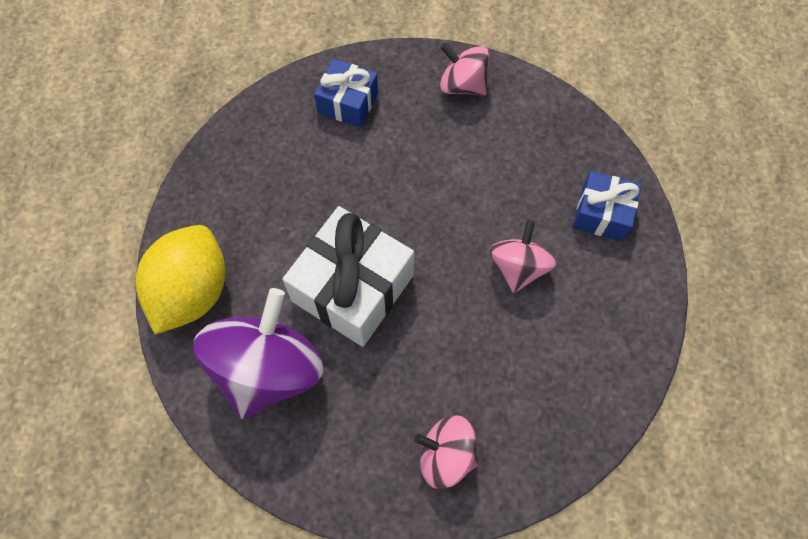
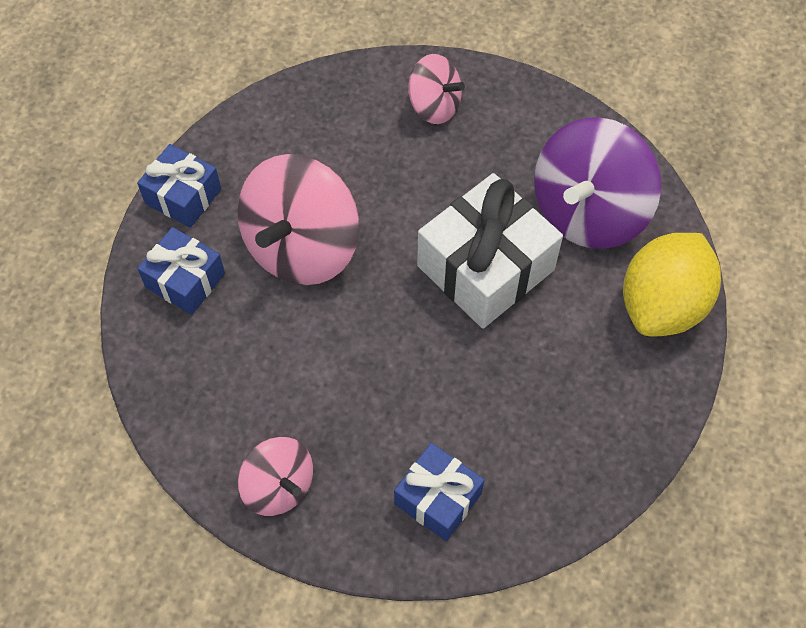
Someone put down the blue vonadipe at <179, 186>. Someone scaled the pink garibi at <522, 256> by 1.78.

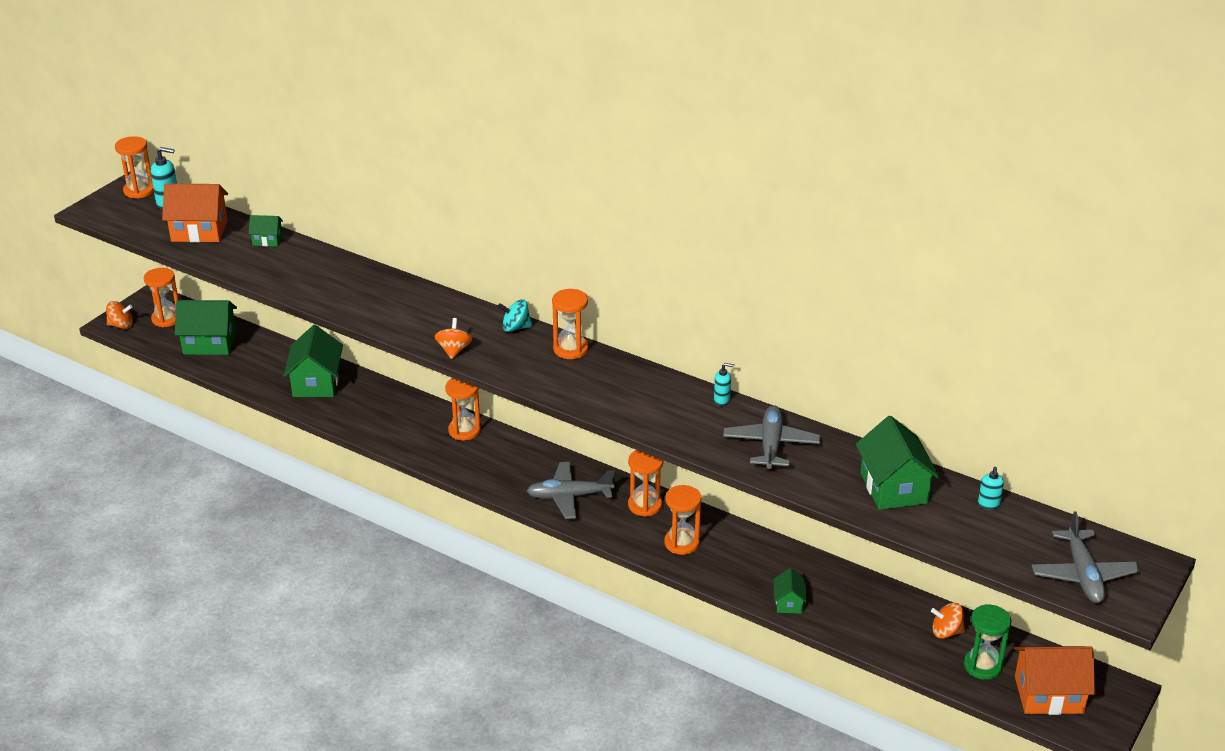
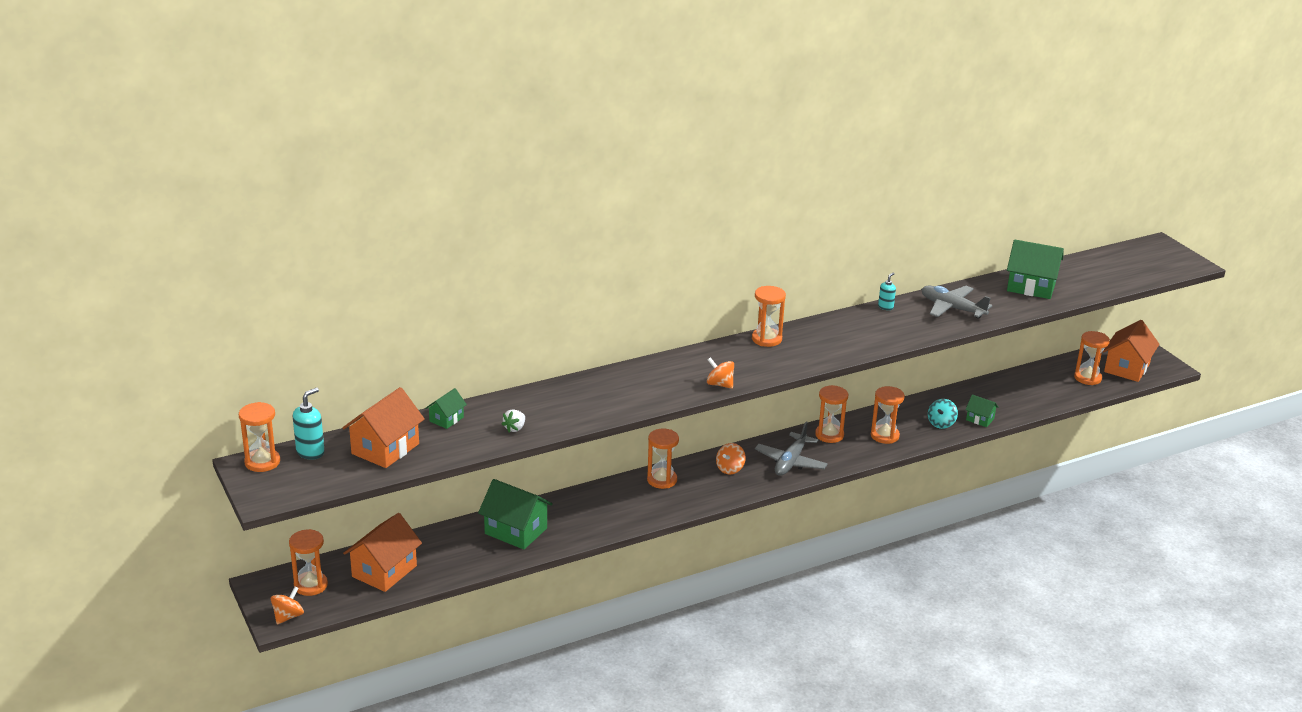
Someone took away the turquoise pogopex at <991, 488>. Someone took away the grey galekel at <1085, 557>. Someone put down the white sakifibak at <513, 420>. Someone carried the turquoise garibi from <515, 315> to <943, 414>. Someone carried the orange garibi from <948, 621> to <731, 458>. Someone repainted the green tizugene at <206, 327>, which became the orange tizugene at <382, 552>. Someone repainted the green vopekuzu at <987, 642>, which became the orange vopekuzu at <1092, 358>.

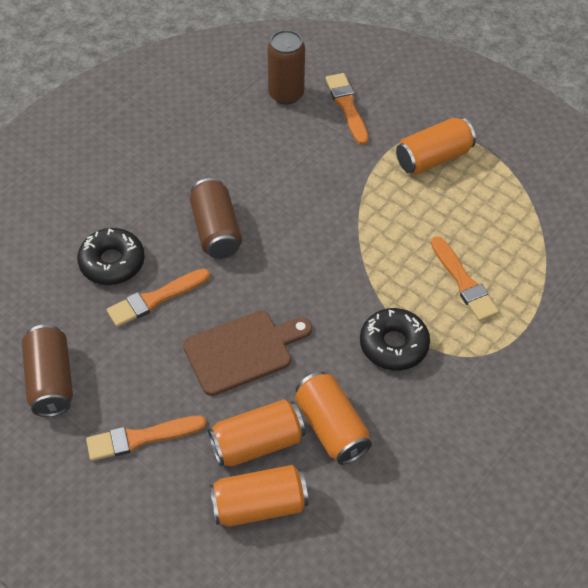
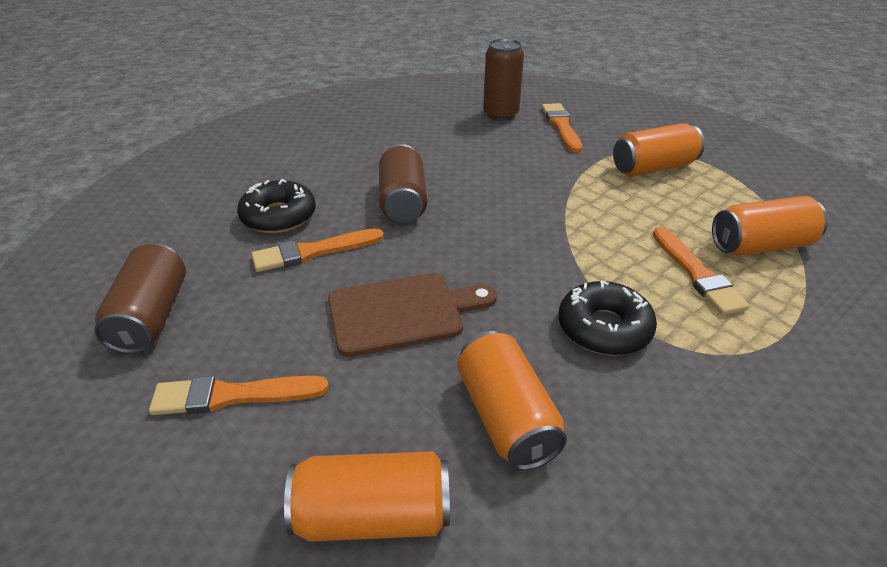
Someone carried the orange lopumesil from <256, 433> to <770, 226>.

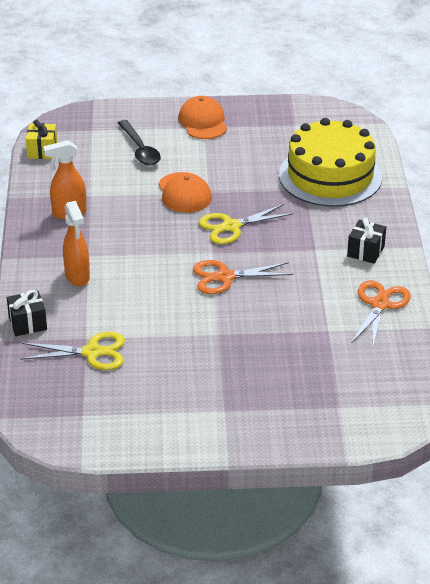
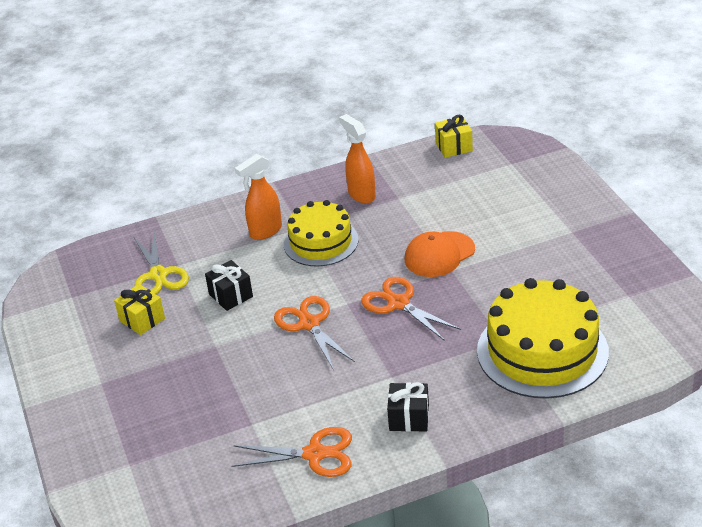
Someone took away the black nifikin at <139, 143>. Someone took away the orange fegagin at <202, 117>. Someone put down the yellow vonadipe at <139, 309>. Someone put down the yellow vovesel at <321, 233>. Someone carried the black vonadipe from <27, 313> to <229, 285>. Someone repainted the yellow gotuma at <246, 224>, which became the orange gotuma at <411, 309>.

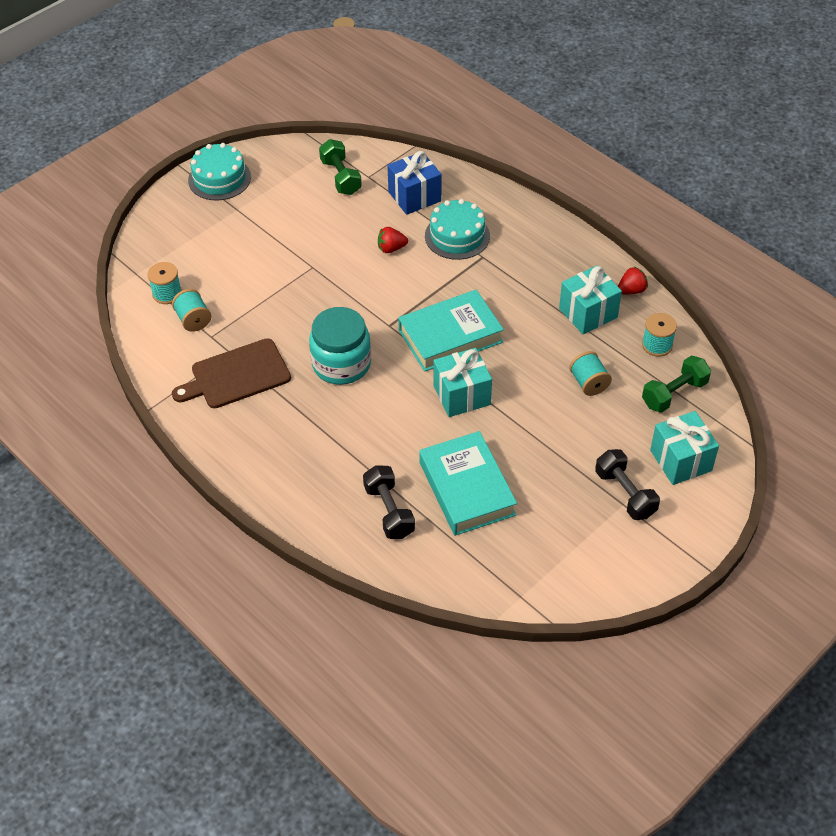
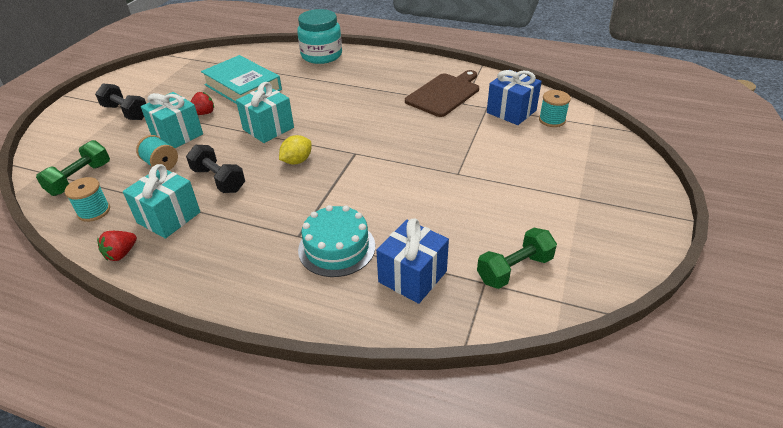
Someone took away the turquoise vovesel at <219, 171>. Someone carried the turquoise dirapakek from <340, 346> to <319, 36>. Someone carried the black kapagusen from <389, 502> to <215, 169>. Someone carried the red sakifibak from <393, 240> to <202, 103>. Someone carried the turquoise vonadipe from <684, 448> to <172, 120>. Someone swapped the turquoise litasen at <191, 310> for the blue vonadipe at <514, 97>. Someone swapped the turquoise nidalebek at <451, 331> for the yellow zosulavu at <295, 149>. Someone rotated the green kapagusen at <340, 167> by 75 degrees counterclockwise.

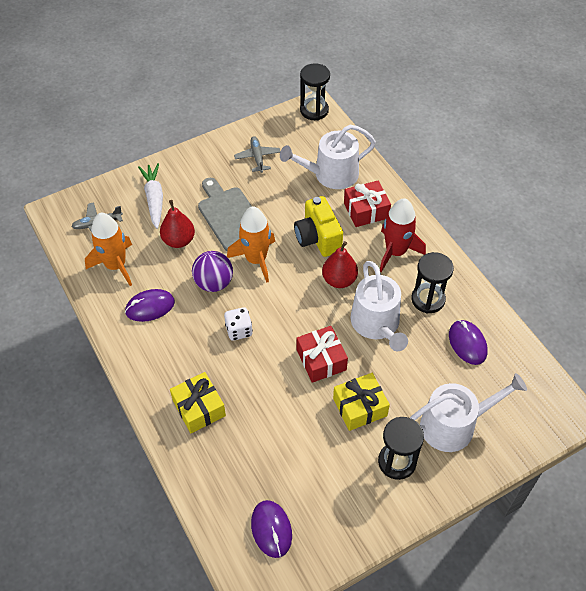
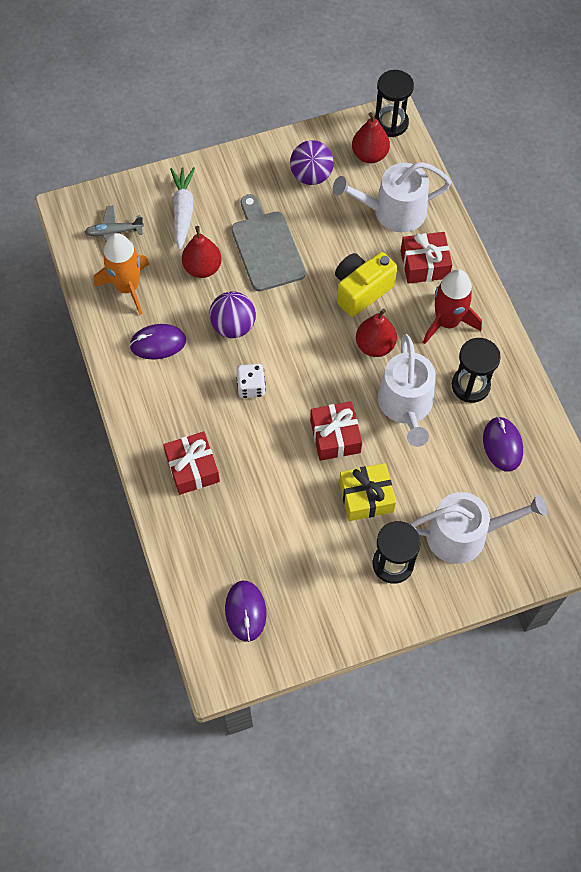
Someone took away the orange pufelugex at <251, 245>. Someone put down the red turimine at <371, 137>. Someone swapped the grey galekel at <257, 154> for the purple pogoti at <312, 162>. Someone repainted the yellow vonadipe at <198, 402>, which became the red vonadipe at <191, 463>. Someone rotated the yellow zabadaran at <318, 226> by 60 degrees clockwise.

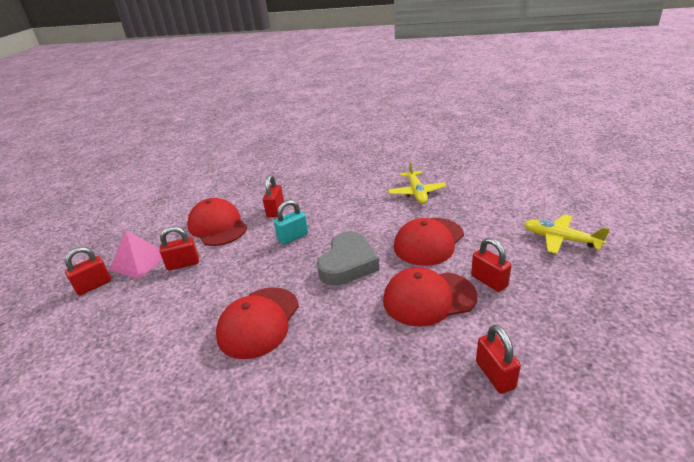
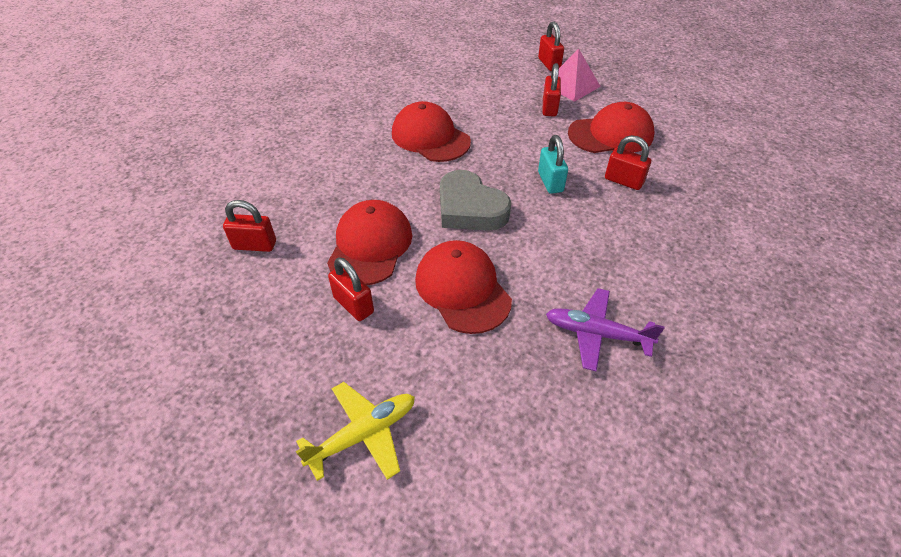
Someone repainted the yellow galekel at <417, 182>, which became the purple galekel at <605, 329>. Someone rotated the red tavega at <491, 265> by 60 degrees clockwise.

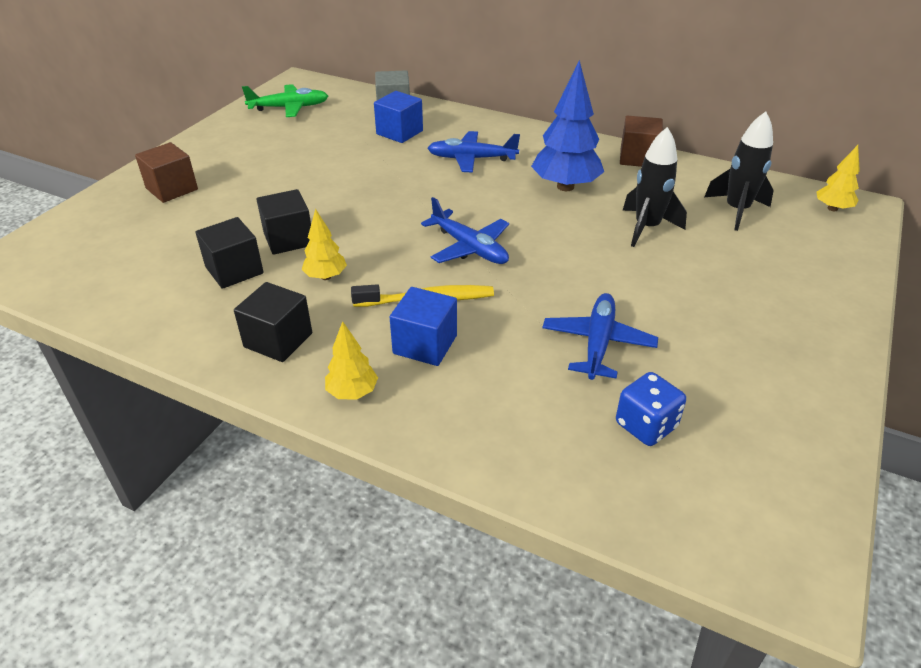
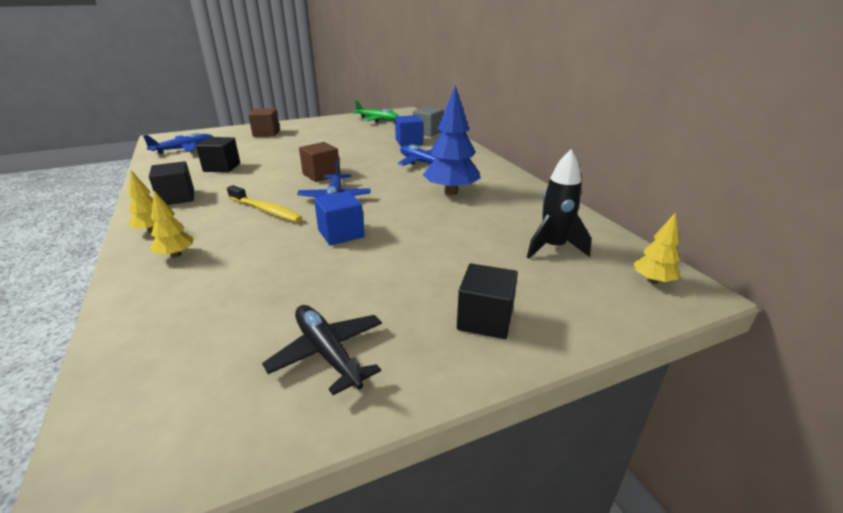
Someone took away the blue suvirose at <651, 409>. Someone took away the black pufelugex at <655, 187>. Someone put down the black galekel at <322, 350>. Someone carried the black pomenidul from <283, 222> to <487, 301>. Someone carried the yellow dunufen from <324, 244> to <172, 224>. Someone carried the blue pomenidul from <423, 326> to <339, 218>. Someone carried the blue galekel from <600, 336> to <178, 143>. Someone carried the brown pomenidul from <641, 141> to <319, 162>.

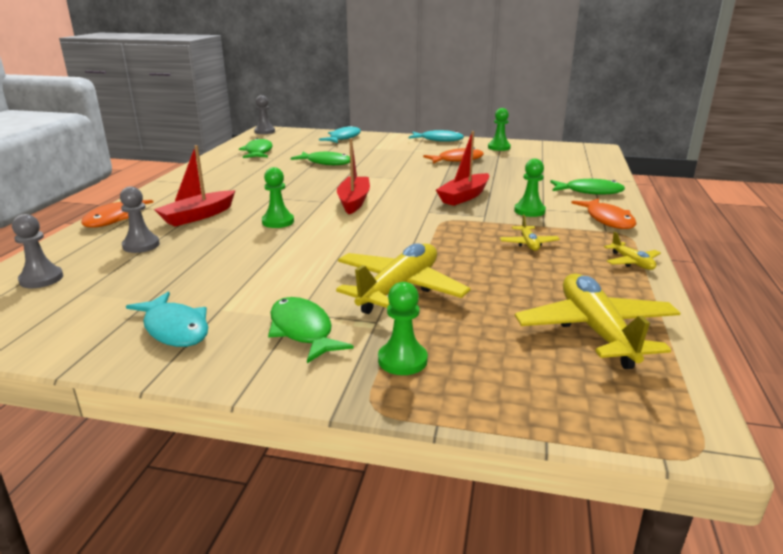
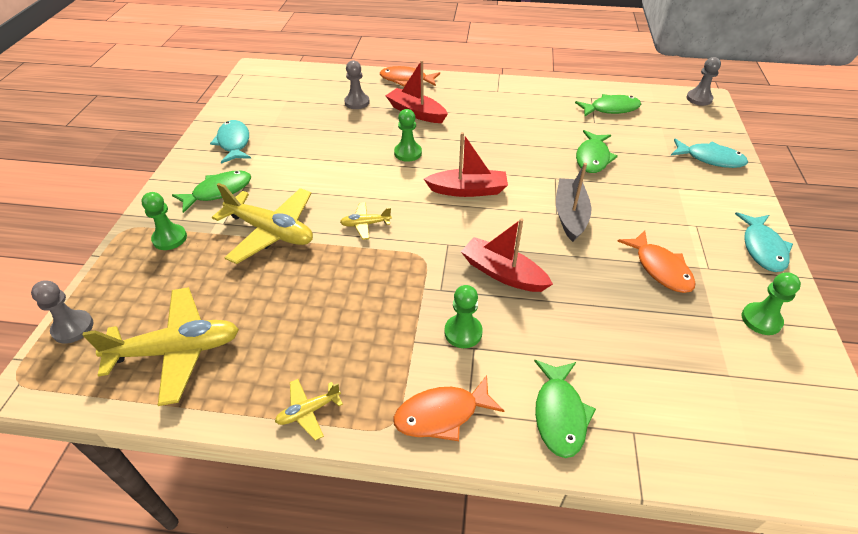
Someone put down the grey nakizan at <573, 202>. Someone carried the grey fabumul from <37, 251> to <62, 312>. Someone carried the yellow galekel from <530, 233> to <366, 221>. Someone rotated the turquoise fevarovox at <167, 319> by 120 degrees clockwise.

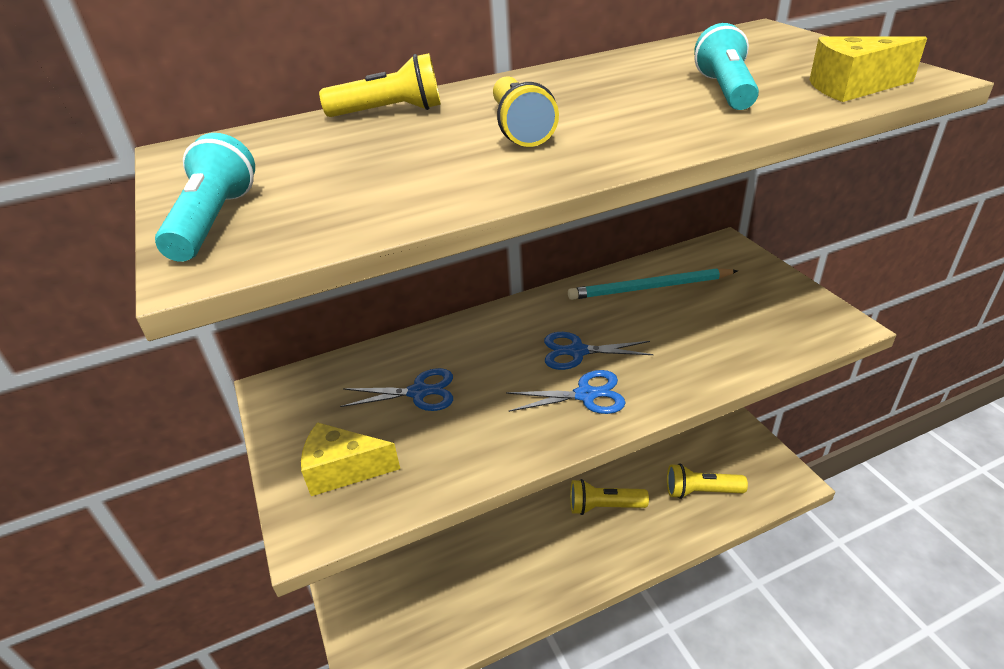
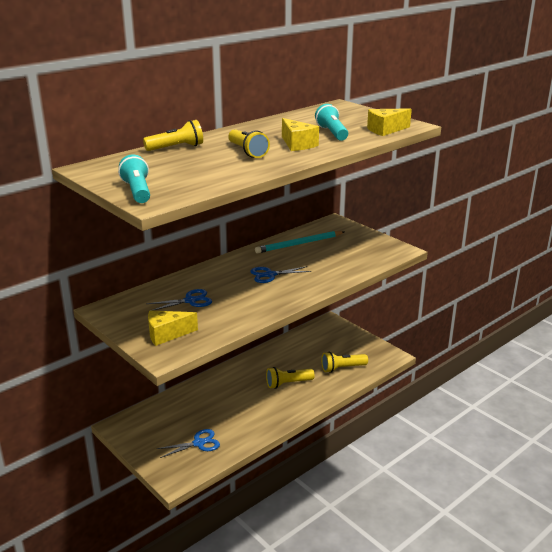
Someone put down the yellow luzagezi at <300, 134>. Someone carried the blue gotuma from <566, 392> to <188, 443>.

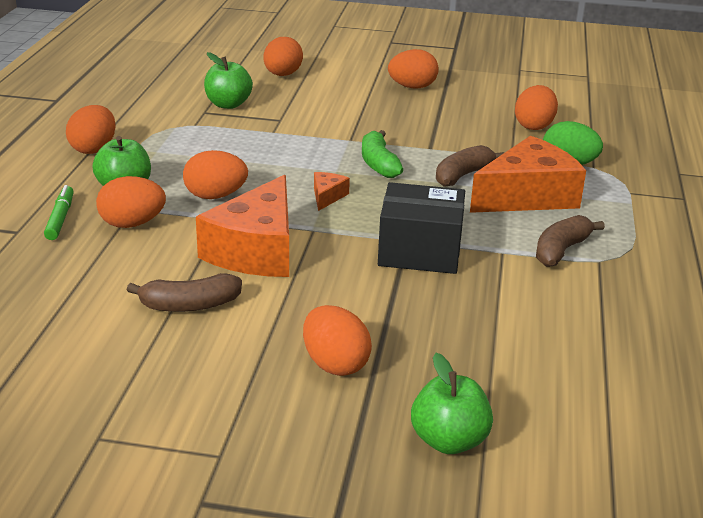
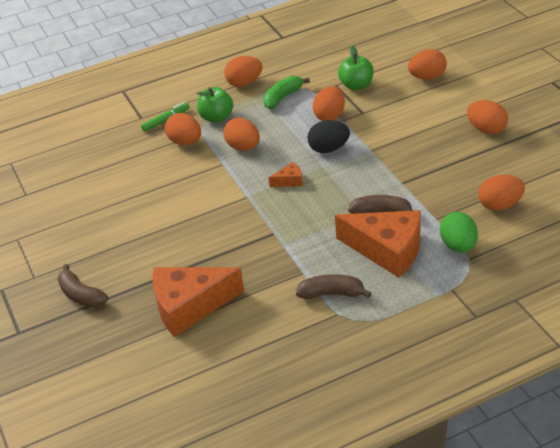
Someone took away the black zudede at <421, 228>. Someone took away the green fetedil at <452, 403>. Someone put down the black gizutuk at <328, 136>. Someone carried the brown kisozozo from <184, 292> to <82, 286>. Someone carried the orange luzagezi from <242, 226> to <198, 302>. Someone carried the orange gizutuk from <337, 340> to <328, 103>. Someone carried the green kisozozo from <382, 154> to <286, 92>.

